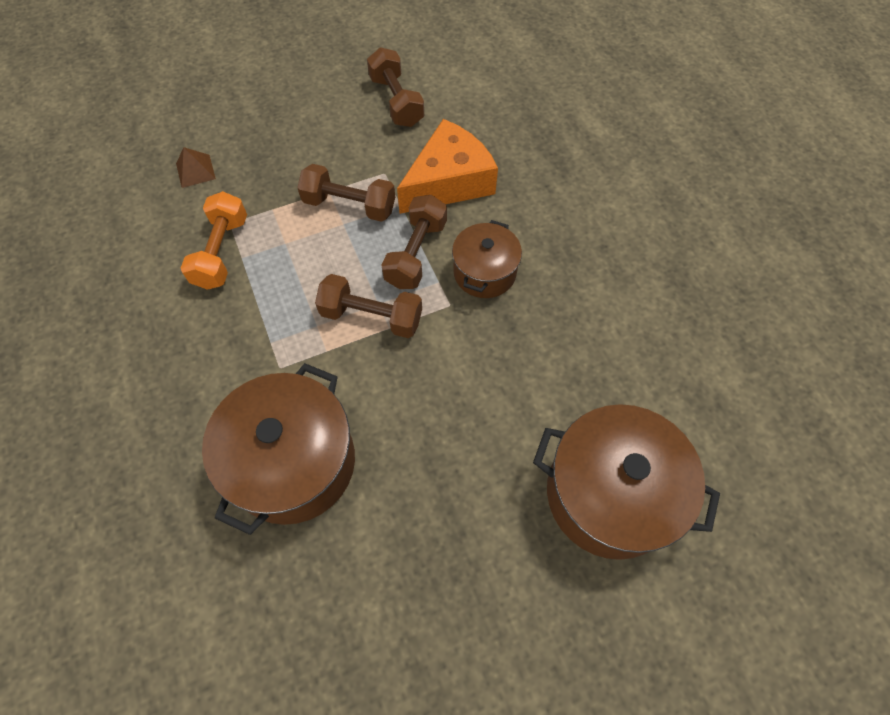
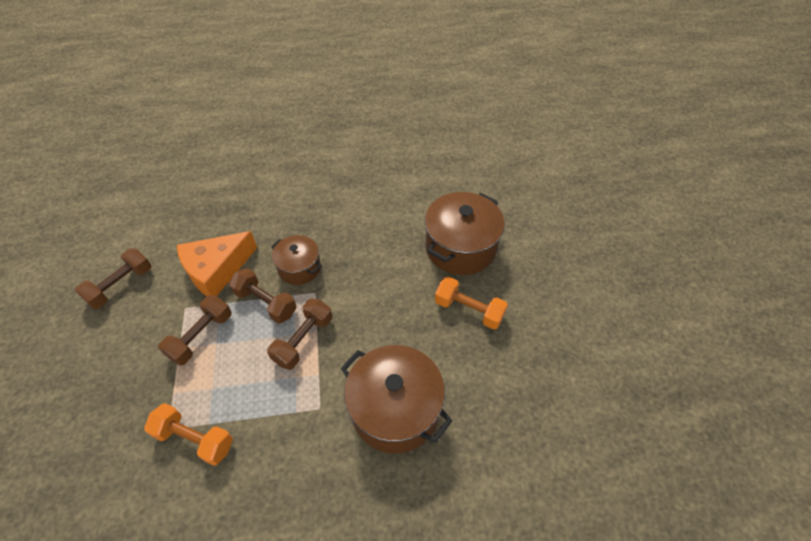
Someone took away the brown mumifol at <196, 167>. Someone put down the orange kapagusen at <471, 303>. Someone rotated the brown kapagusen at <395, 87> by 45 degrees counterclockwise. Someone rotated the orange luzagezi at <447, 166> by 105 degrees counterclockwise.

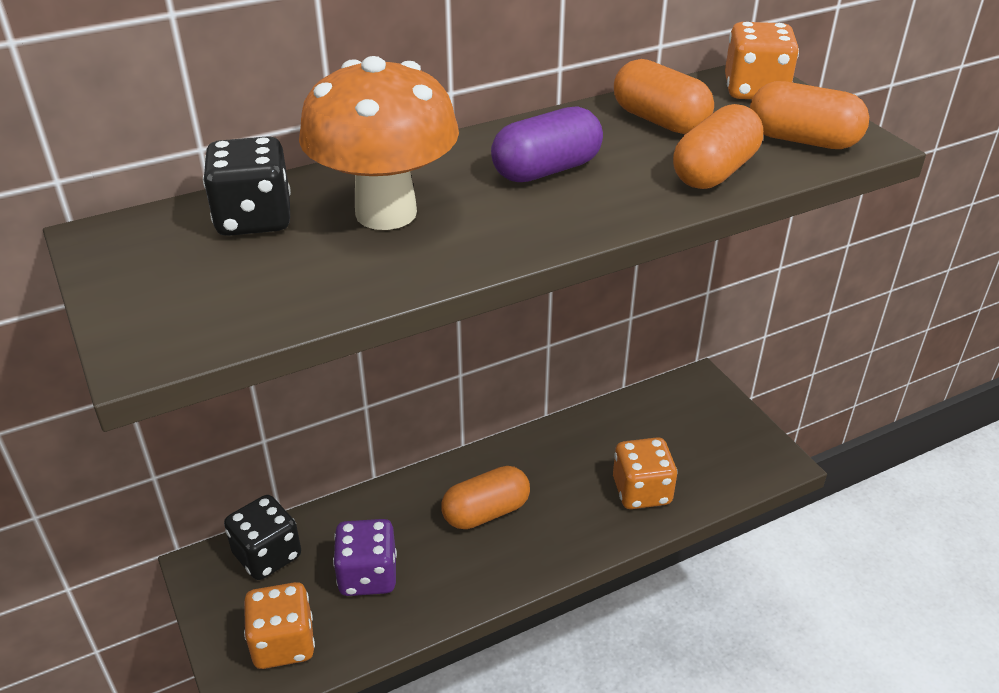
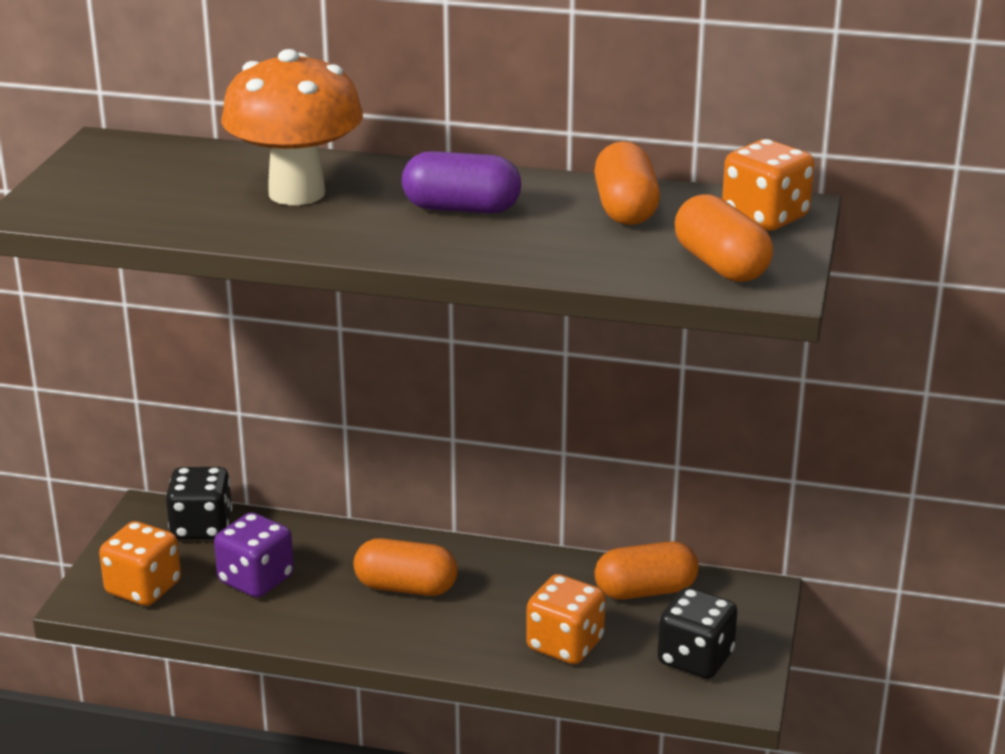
Someone carried the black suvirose from <247, 186> to <697, 633>. Someone carried the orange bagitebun from <718, 146> to <647, 570>.

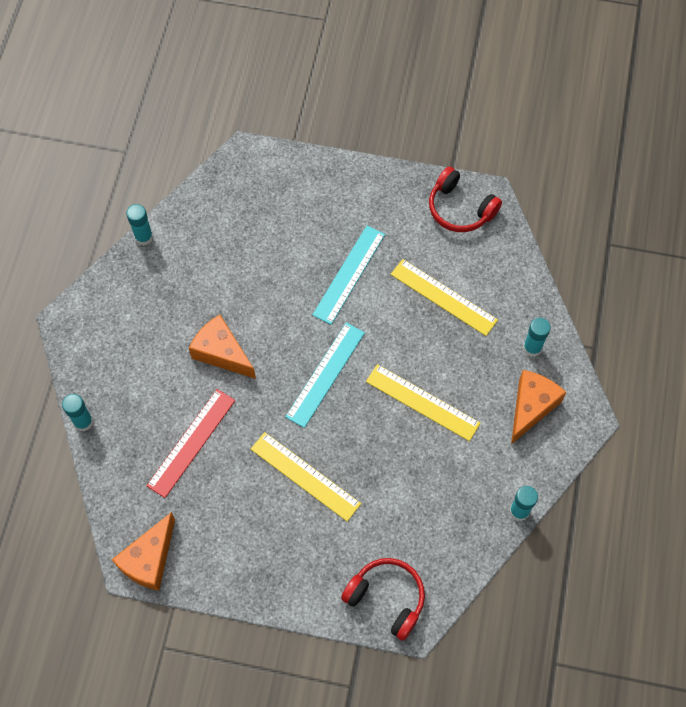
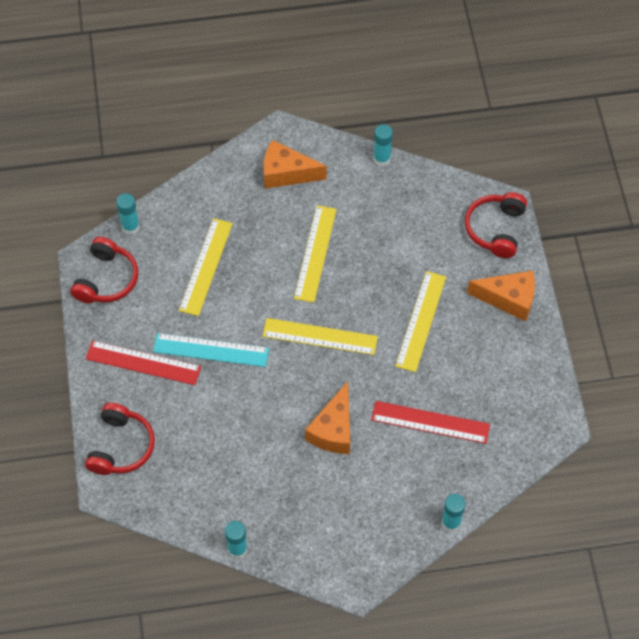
Someone put down the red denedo at <120, 439>. Someone put down the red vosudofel at <143, 363>. Someone carried the orange luzagezi from <143, 551> to <501, 295>. Someone carried the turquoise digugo from <537, 337> to <128, 214>. Someone repainted the turquoise vosudofel at <325, 375>, which became the yellow vosudofel at <320, 336>.

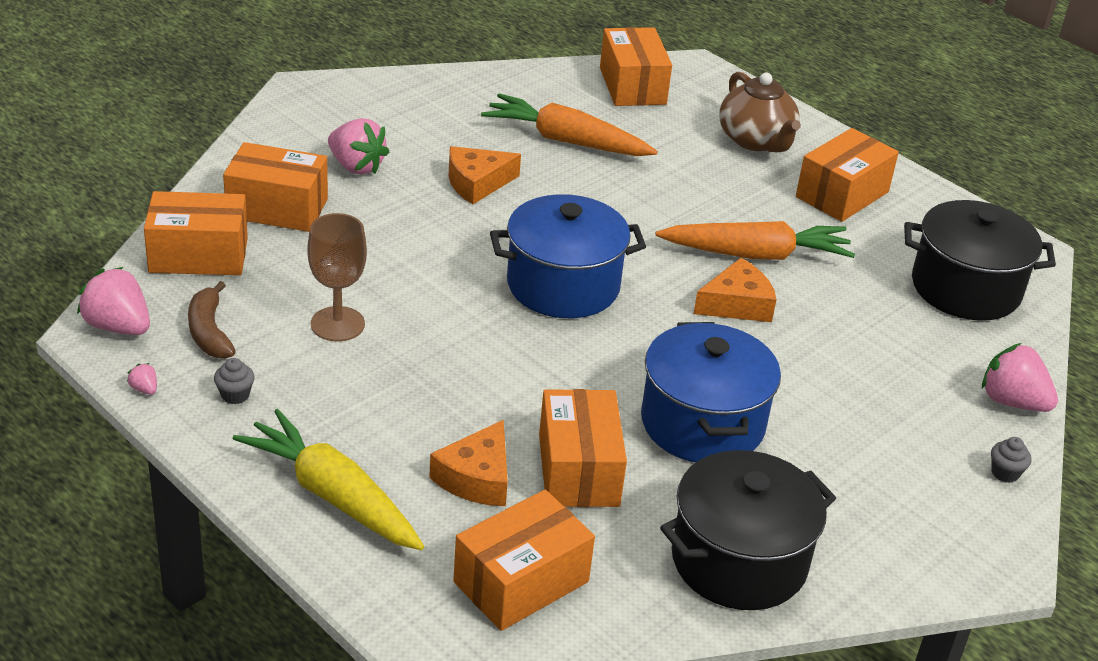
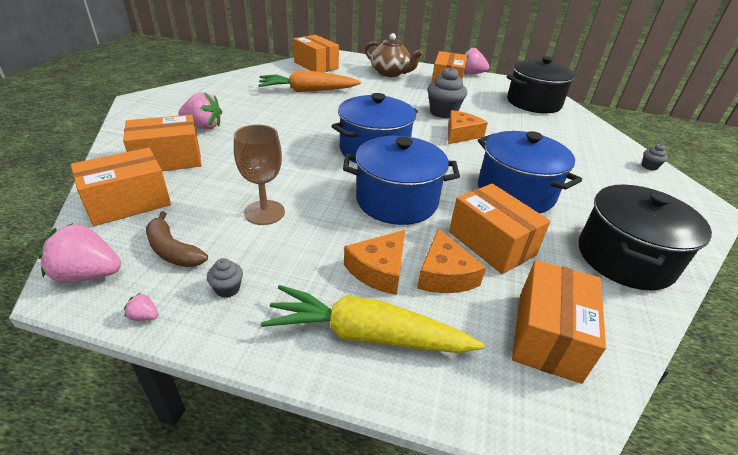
Someone put down the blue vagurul at <401, 180>. Someone carried the orange luzagezi from <485, 175> to <374, 262>. Someone carried the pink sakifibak from <1020, 377> to <476, 61>. Someone swapped the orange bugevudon at <755, 240> for the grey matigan at <447, 93>.

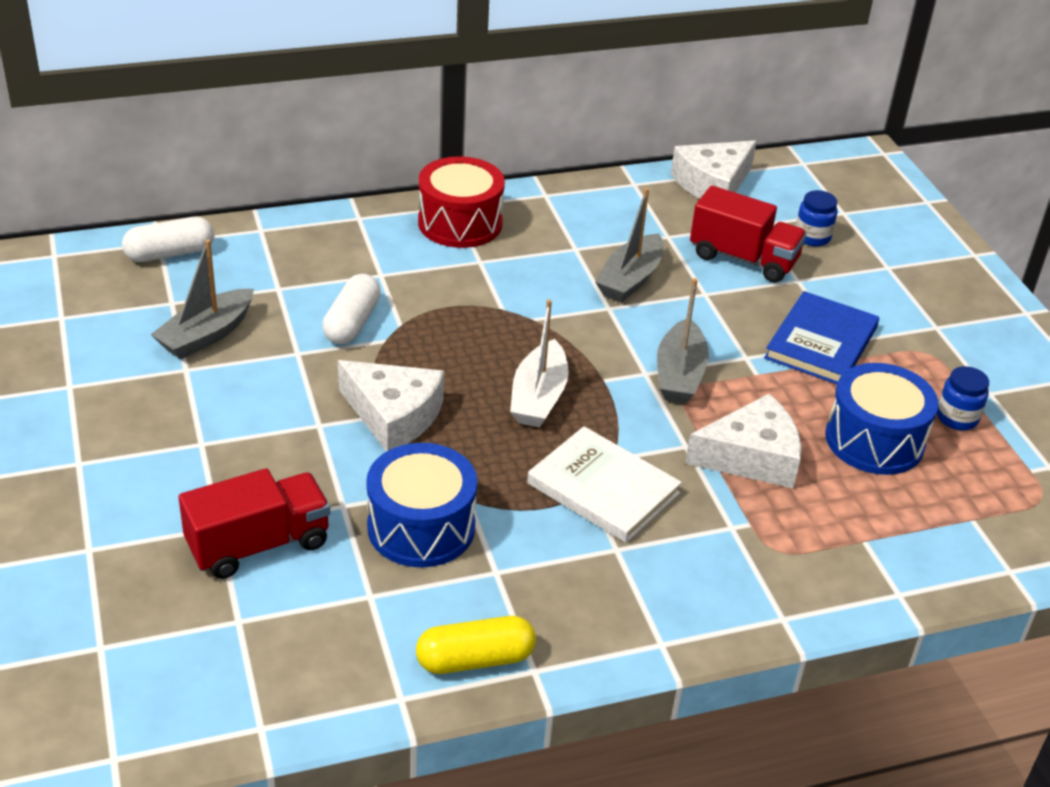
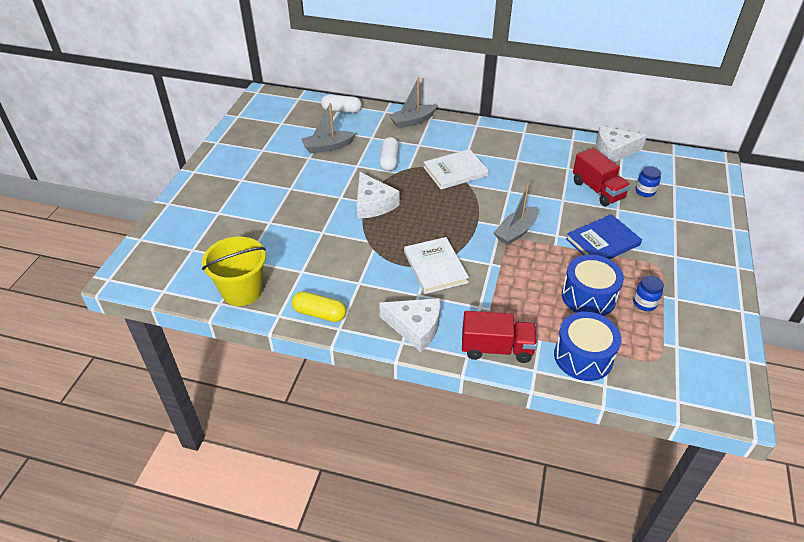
Someone took away the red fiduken at <461, 202>. Someone took away the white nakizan at <539, 363>. Someone put down the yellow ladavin at <234, 271>. Someone put down the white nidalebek at <456, 169>. Someone carried the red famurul from <254, 523> to <499, 337>. Someone carried the blue fiduken from <422, 505> to <587, 346>. Someone carried the grey nakizan from <629, 245> to <413, 102>. Someone carried the white luzagezi from <743, 441> to <409, 325>. Someone rotated the white bagitebun at <351, 309> by 45 degrees counterclockwise.

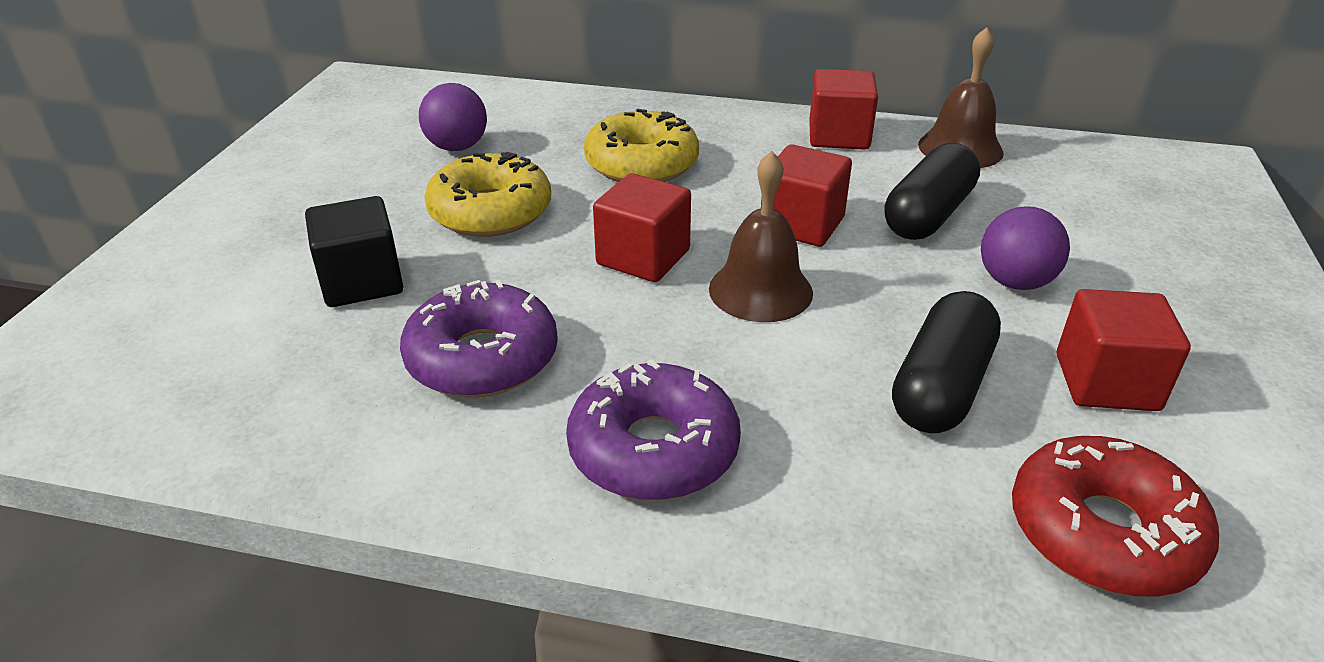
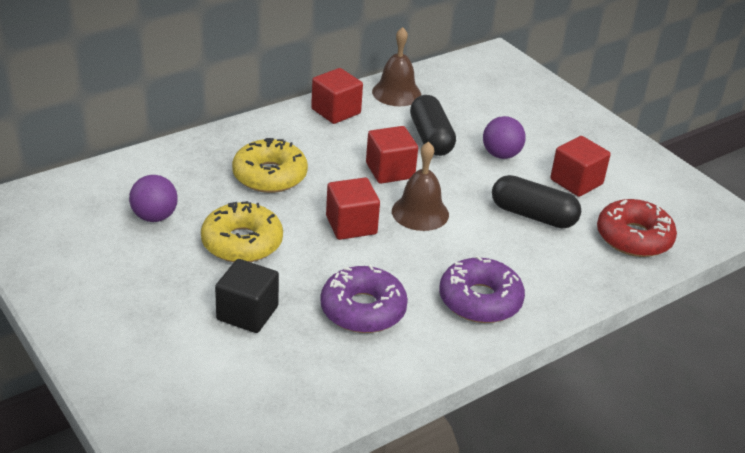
Someone rotated the black bagitebun at <946, 362> by 45 degrees counterclockwise.

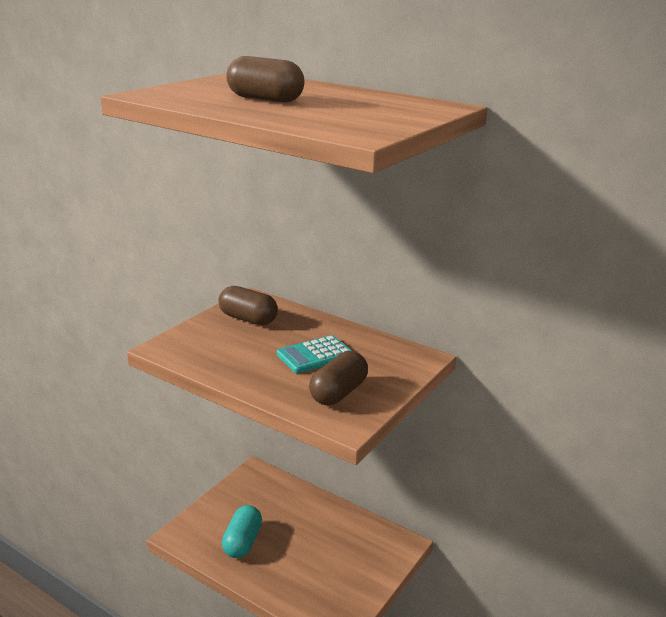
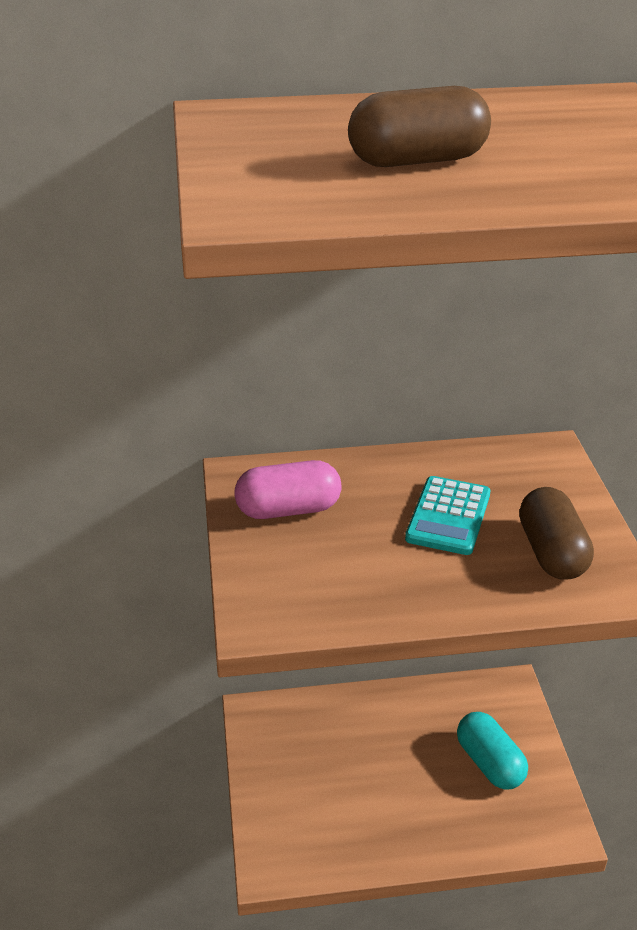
Someone carried the turquoise bagitebun from <242, 531> to <492, 750>. Someone repainted the brown bagitebun at <248, 305>, which became the pink bagitebun at <288, 489>.

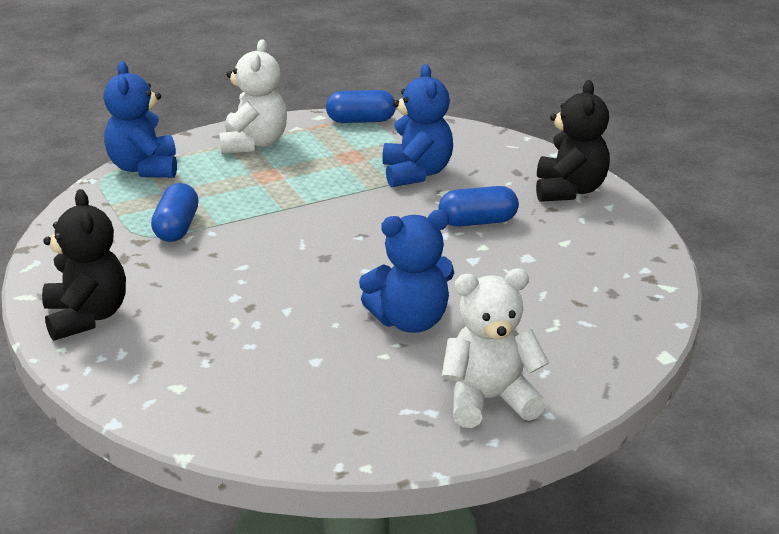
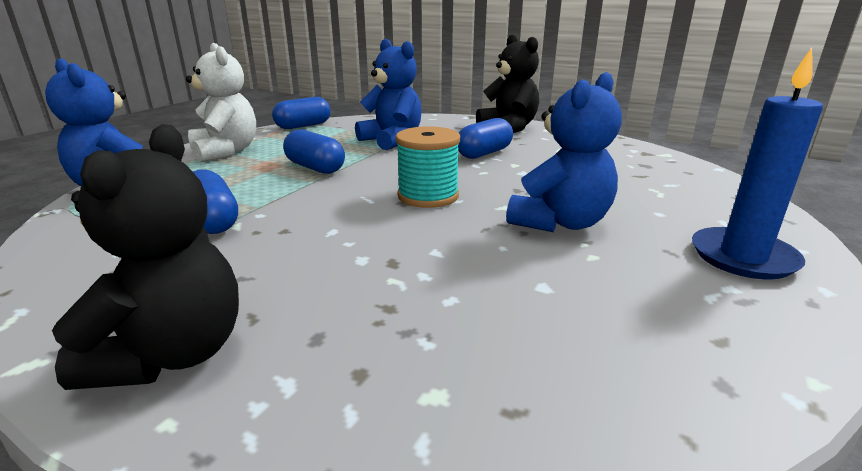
Someone put down the blue bagitebun at <314, 152>. Someone put down the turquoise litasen at <428, 167>. Someone swapped the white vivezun at <495, 348> for the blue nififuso at <757, 163>. Someone rotated the black vivezun at <84, 265> by 60 degrees clockwise.

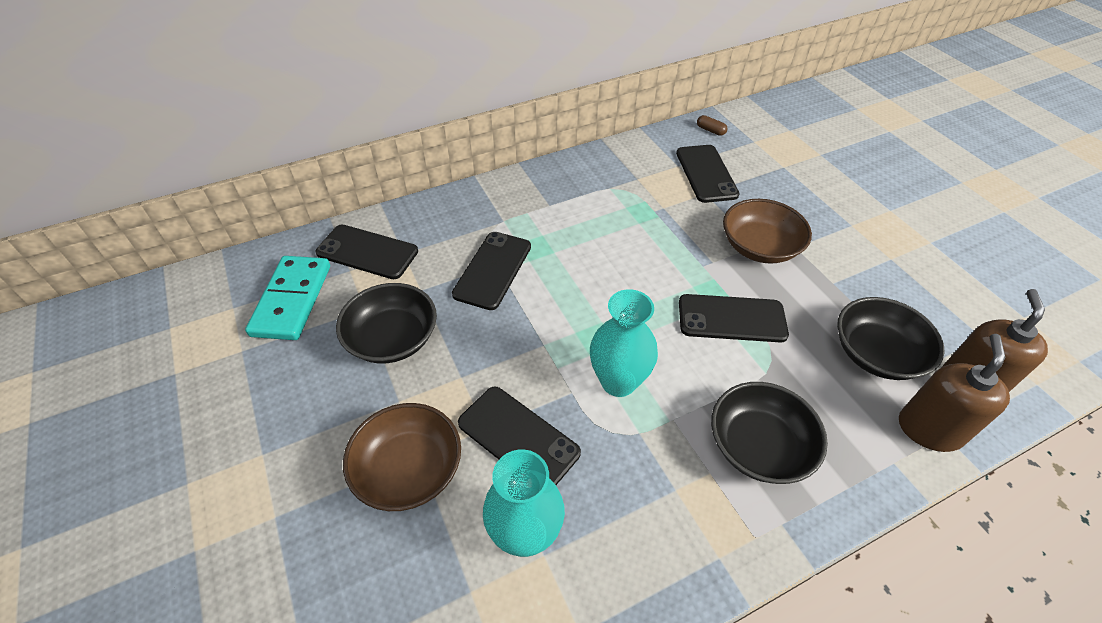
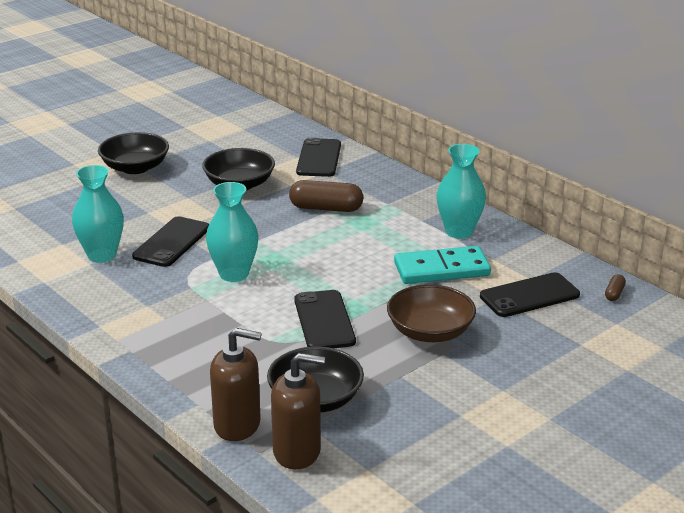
Someone took away the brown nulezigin at <402, 457>. Someone put down the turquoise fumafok at <461, 191>. Someone carried the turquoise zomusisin from <287, 298> to <442, 265>. Someone carried the black nulezigin from <769, 433> to <133, 153>. Someone swapped the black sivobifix at <491, 271> for the brown bagitebun at <326, 196>.

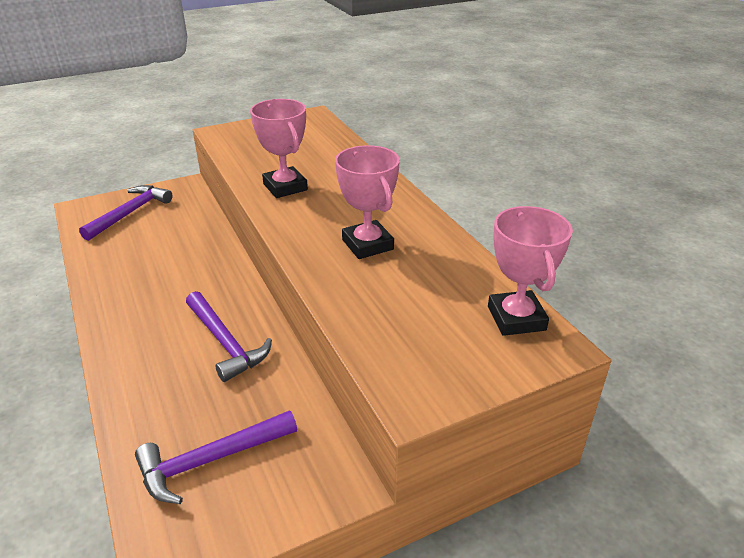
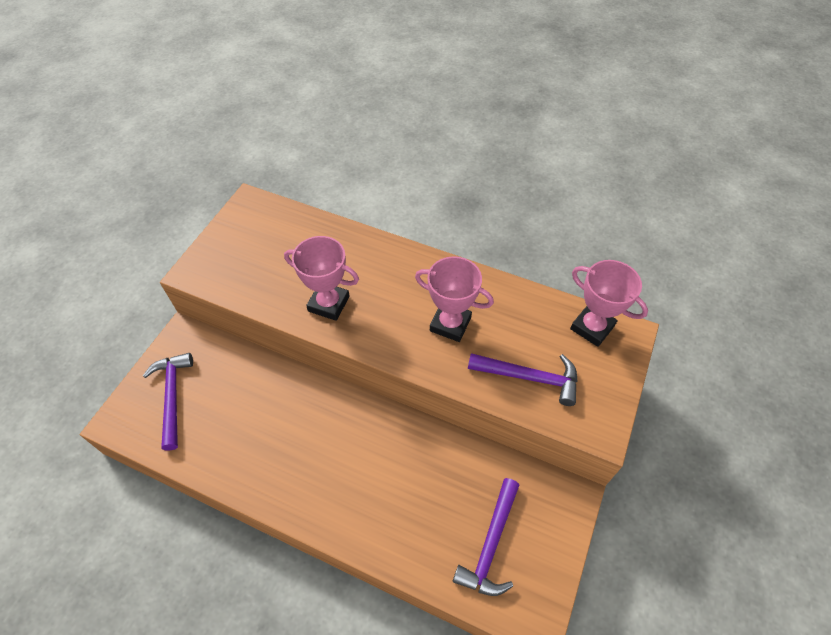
Someone carried the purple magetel from <229, 336> to <523, 379>.

